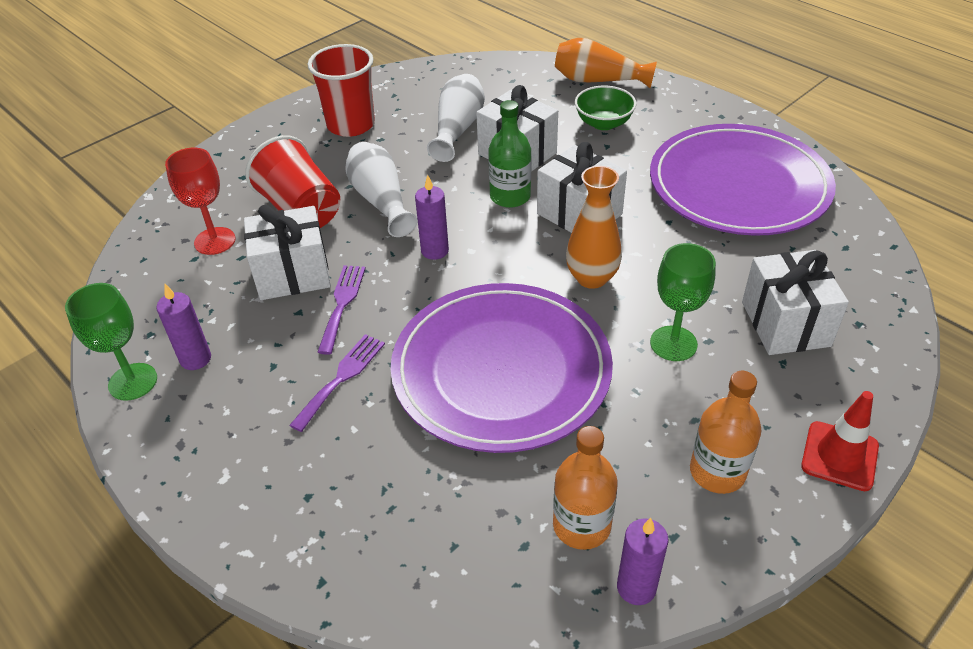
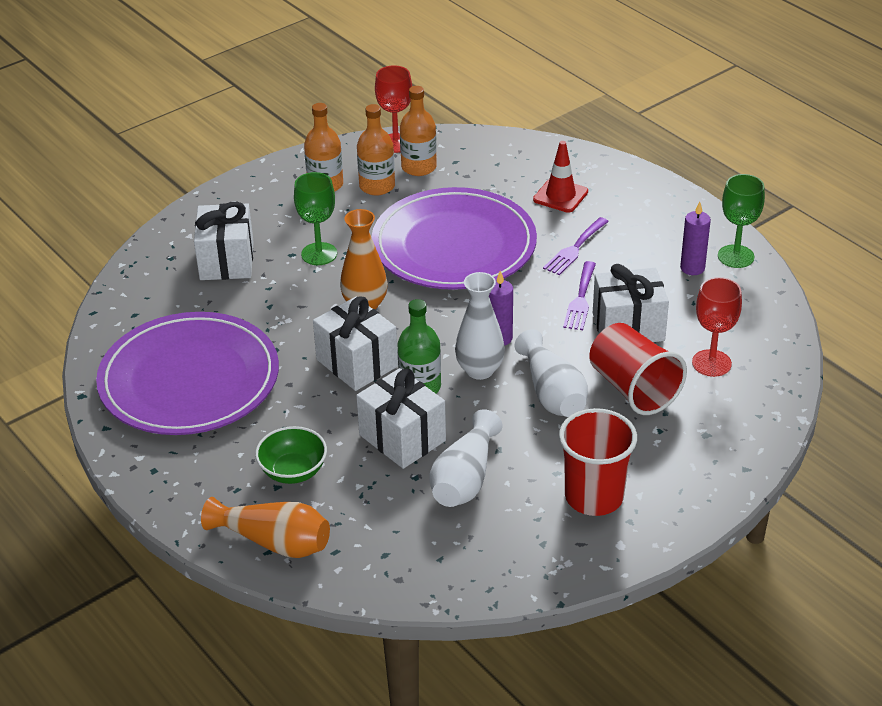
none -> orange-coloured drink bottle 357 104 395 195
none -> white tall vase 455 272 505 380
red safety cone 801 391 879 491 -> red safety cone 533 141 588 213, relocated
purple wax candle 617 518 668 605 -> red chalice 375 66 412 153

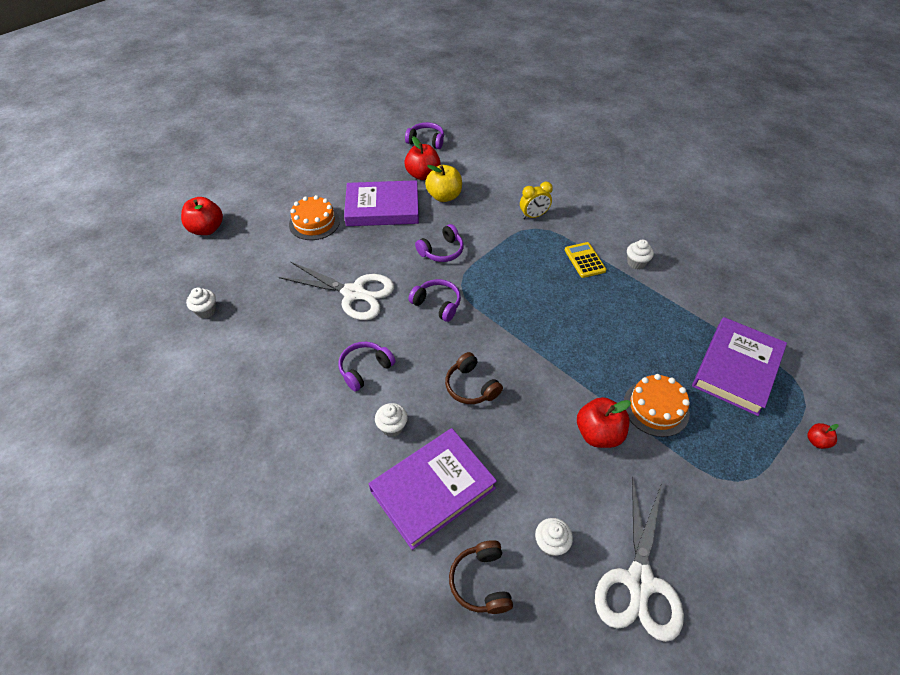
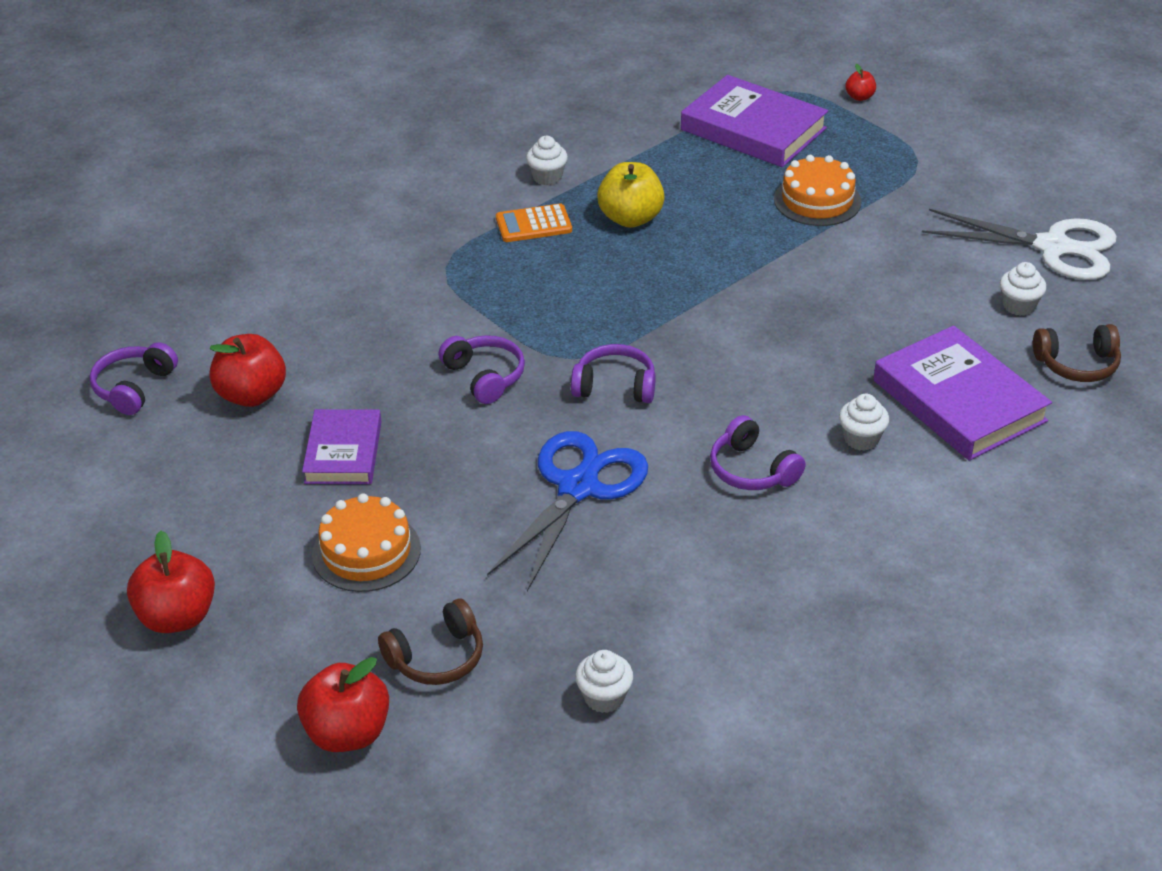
bright yellow clock 520 182 553 219 -> none
bright yellow apple 425 165 462 202 -> bright yellow apple 597 162 665 228, relocated
brown headset 445 352 503 404 -> brown headset 378 599 483 685, relocated
red apple 577 397 631 448 -> red apple 127 531 215 633, relocated
white scissors 279 262 394 320 -> cobalt scissors 487 431 648 592
bright yellow calculator 565 242 606 278 -> orange-coloured calculator 496 204 572 242
purple headset 409 279 461 322 -> purple headset 571 344 656 403, 60 degrees clockwise
purple hardcover 344 180 419 226 -> purple hardcover 302 409 382 484, x0.63

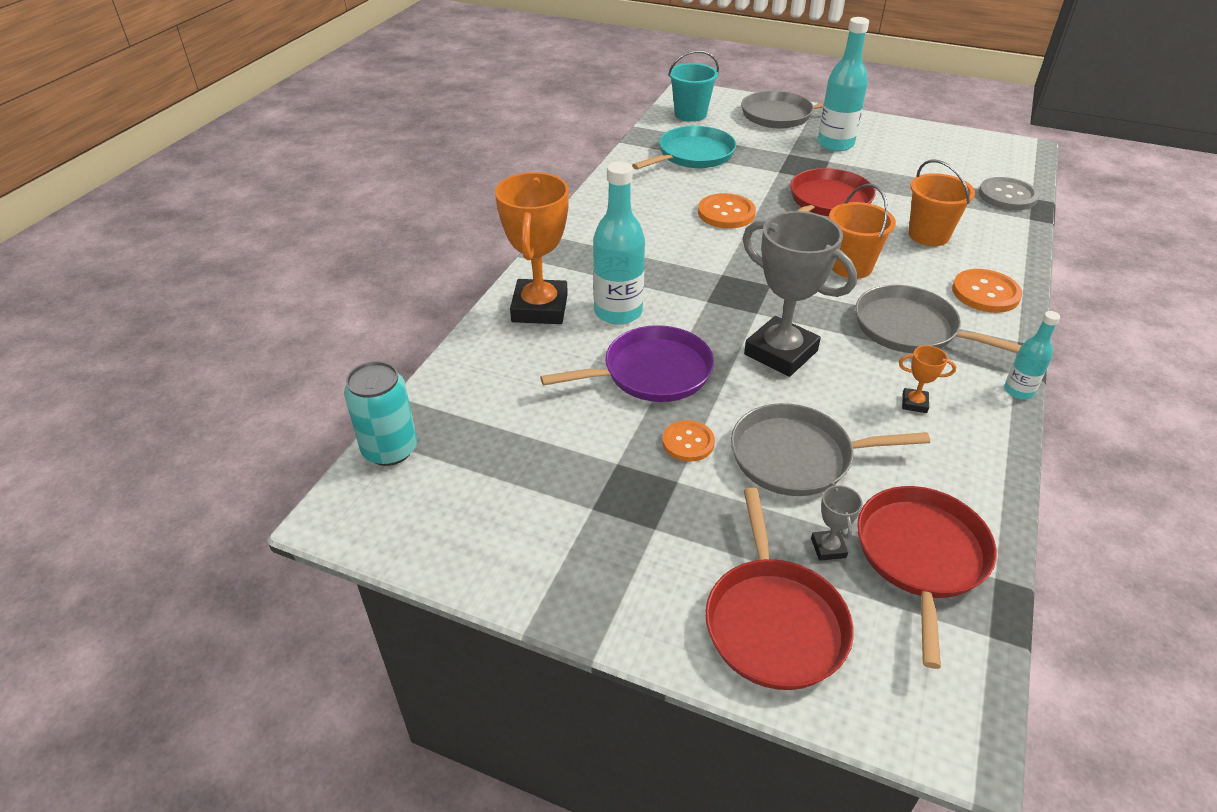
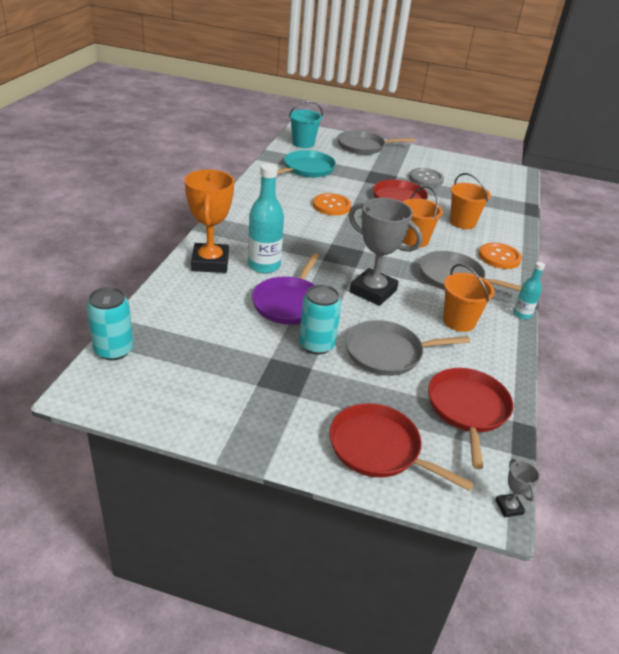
teal drink bottle 818 17 869 152 -> none
gray trophy 811 483 862 561 -> gray trophy 495 459 540 517, relocated
gray sewing button 979 177 1039 210 -> gray sewing button 409 168 444 187, relocated
orange-coloured sewing button 662 420 715 462 -> teal can 299 285 341 354
orange-coloured trophy 899 345 956 413 -> orange-coloured bucket 443 264 495 332
purple frying pan 540 325 714 402 -> purple frying pan 252 253 319 325, 135 degrees clockwise
red frying pan 705 488 854 690 -> red frying pan 329 403 474 491, 135 degrees clockwise

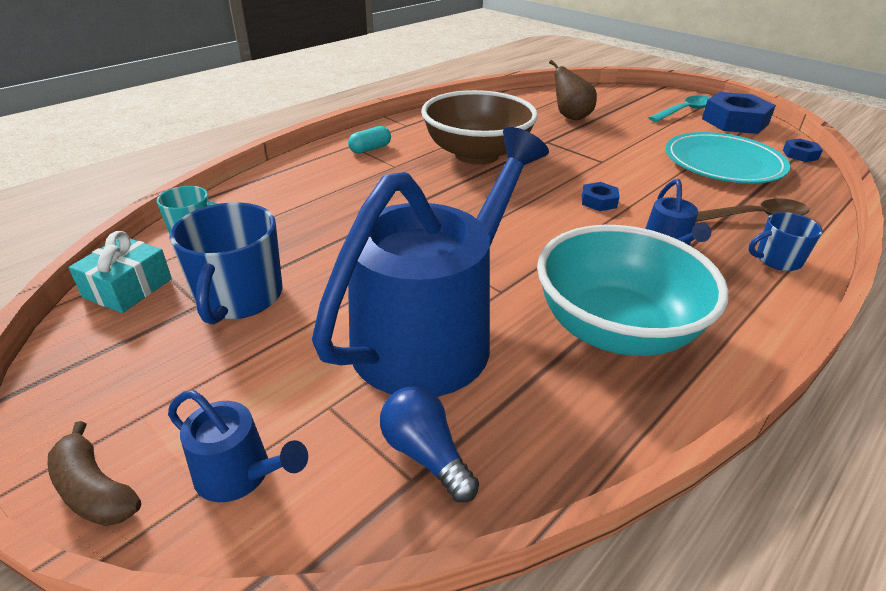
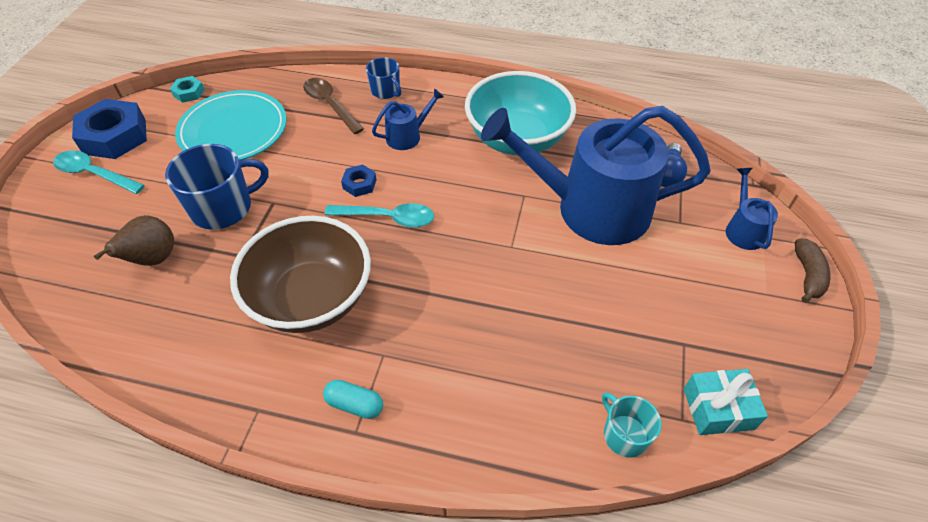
none -> teal tablespoon 324 203 434 228
cobalt tea mug 169 202 283 324 -> cobalt tea mug 165 144 269 230, relocated
cobalt hex nut 783 138 823 162 -> teal hex nut 170 76 205 103

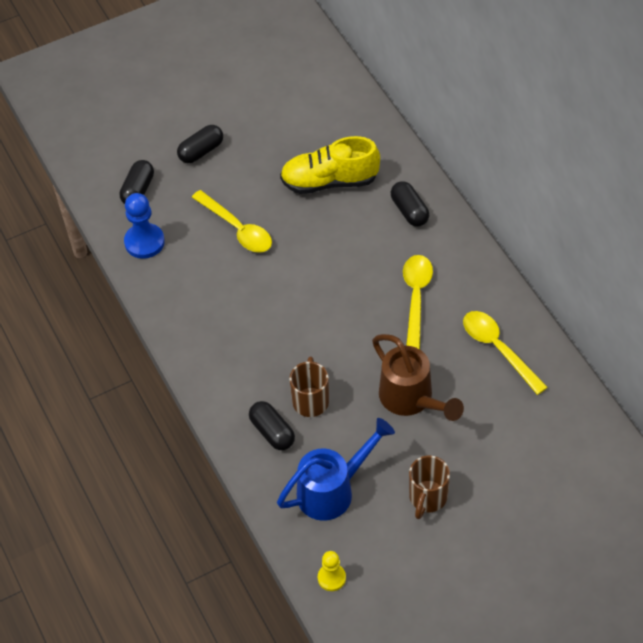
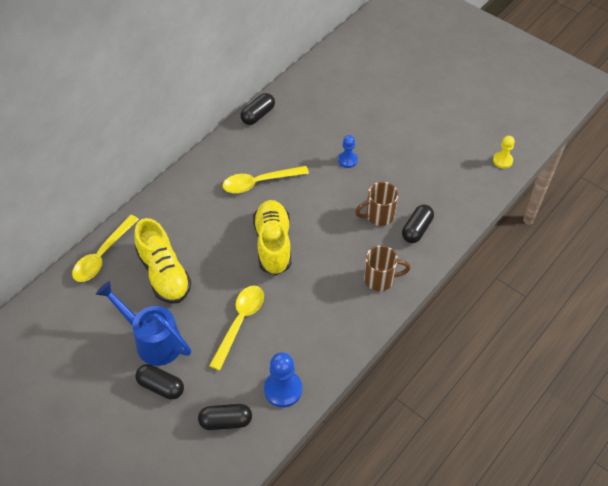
none -> bright yellow sneaker 253 200 291 275
cobalt watering pot 277 418 395 521 -> cobalt watering pot 96 281 191 366, relocated
black pill shape 391 181 429 226 -> black pill shape 241 93 275 125, relocated
brown tea mug 409 455 450 519 -> brown tea mug 364 245 410 291, relocated
bright yellow tablespoon 463 311 548 395 -> bright yellow tablespoon 72 215 139 282, relocated
brown watering pot 372 334 464 421 -> cobalt game pawn 338 135 358 168

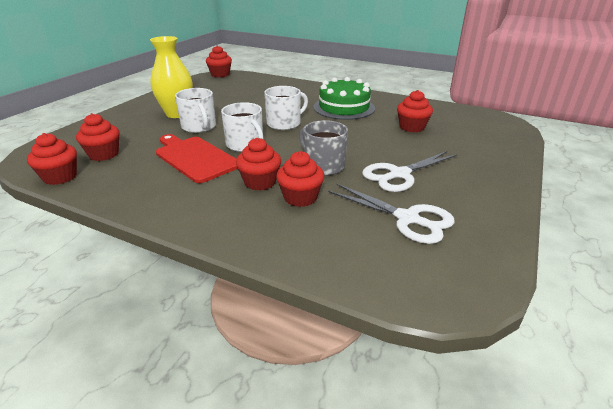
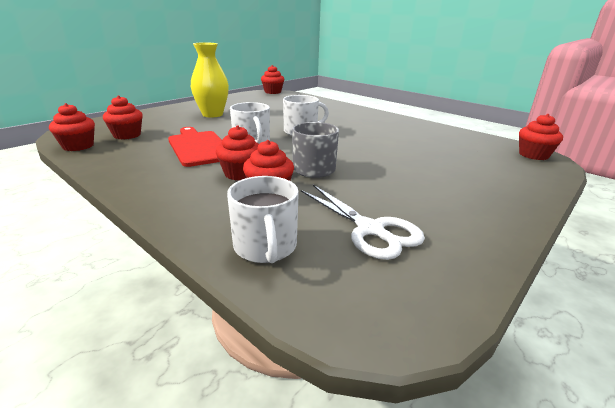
green gateau 313 77 375 120 -> none
white scissors 362 151 458 192 -> none
white tea mug 175 88 216 133 -> white tea mug 227 176 299 263, relocated
red fairy cake 397 90 433 132 -> red fairy cake 519 114 563 160, relocated

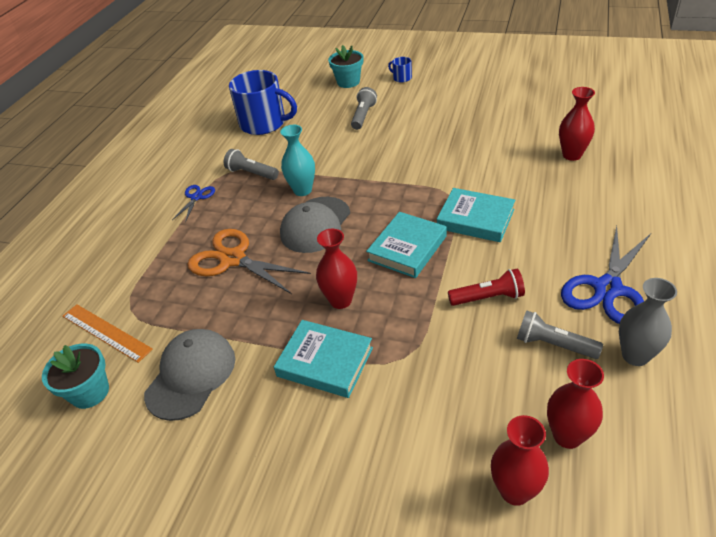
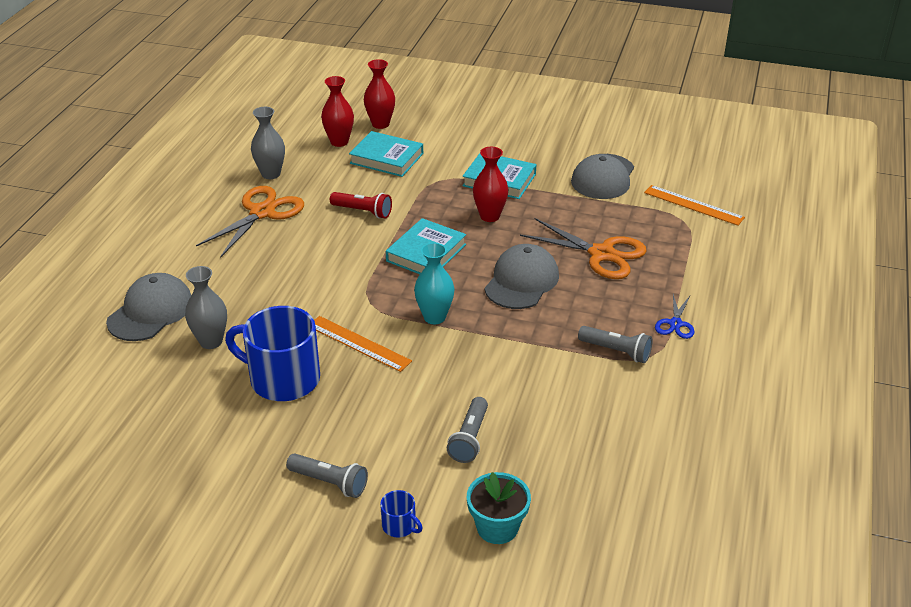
teal plant pot 42 344 109 409 -> none
none -> gray cap 106 273 191 341
none -> orange-coloured measuring stick 314 316 412 372
cobalt tea mug 229 70 297 135 -> cobalt tea mug 225 306 320 401, relocated
teal tall vase 280 125 315 196 -> teal tall vase 414 243 454 324, relocated
teal hardcover 437 188 515 242 -> teal hardcover 349 131 423 177, relocated
gray flashlight 517 310 603 359 -> gray flashlight 286 453 368 498, relocated
red tall vase 559 87 595 161 -> gray tall vase 185 266 227 349
cobalt scissors 561 226 651 324 -> orange-coloured scissors 196 186 304 258
red flashlight 448 269 525 306 -> red flashlight 330 192 392 219, 150 degrees counterclockwise

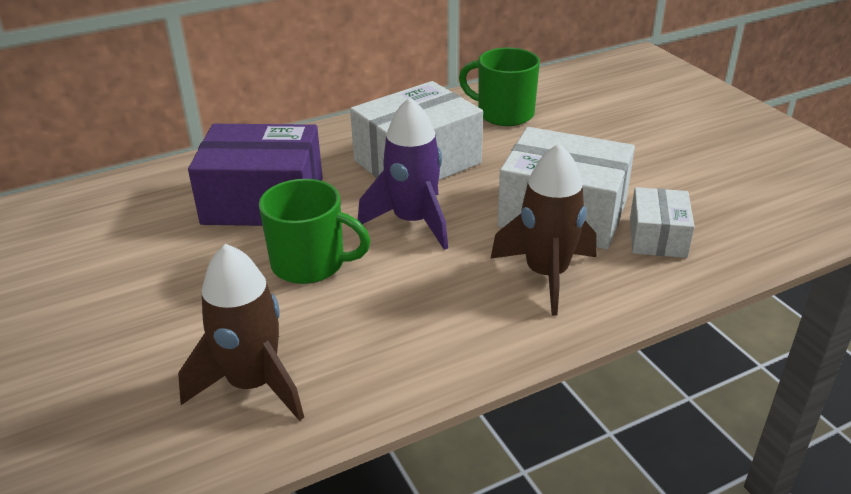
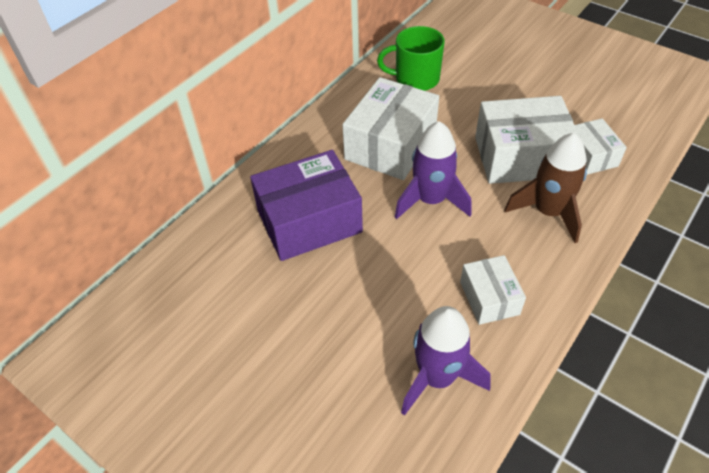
green tea mug 259 179 371 284 -> none
none -> white box 460 255 526 325
brown toy rocket 178 244 304 421 -> purple toy rocket 401 306 491 416

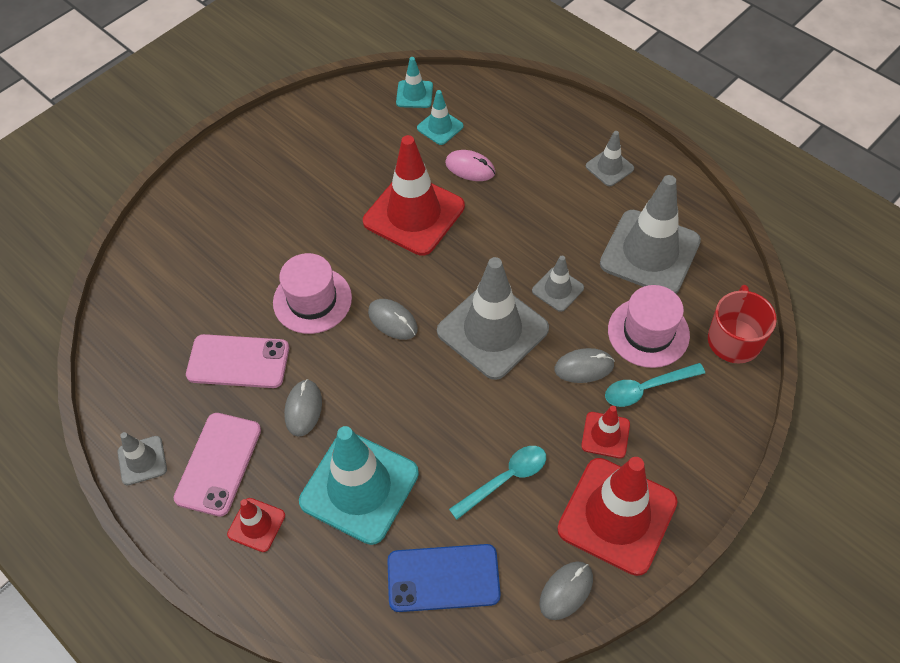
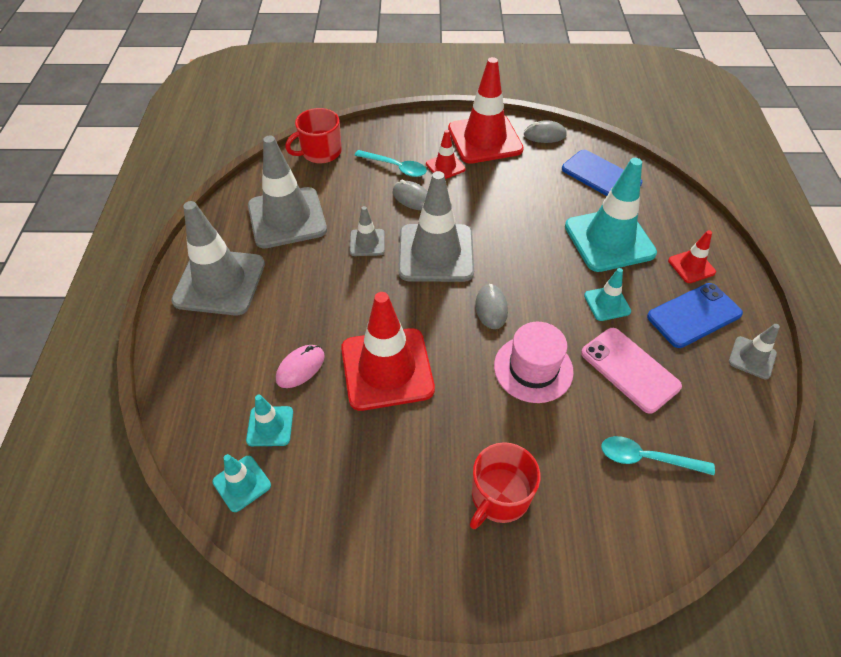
pink hat 608 285 690 368 -> none
none -> red tea mug 470 442 540 529
teal tablespoon 449 446 546 520 -> teal tablespoon 601 436 715 475, relocated
gray computer mouse 284 379 322 437 -> teal safety cone 584 268 631 321
pink smartphone 174 413 261 517 -> cobalt smartphone 647 283 743 348
pink computer mouse 445 150 495 181 -> pink computer mouse 276 345 325 388, 60 degrees clockwise
gray safety cone 586 131 634 186 -> gray safety cone 171 201 265 315, x2.09

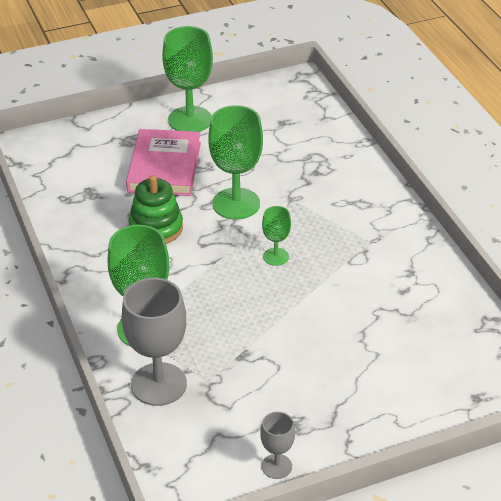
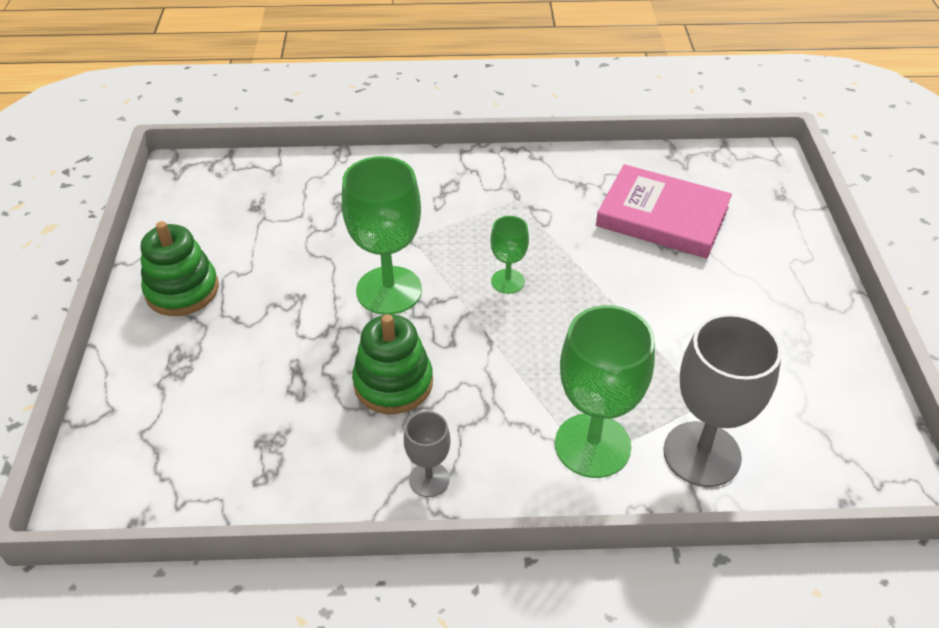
pink hardcover 126 129 201 196 -> pink hardcover 596 164 732 259, relocated
gray chalice 260 412 295 479 -> gray chalice 404 411 451 497, relocated
green chalice 162 26 213 132 -> green stacking toy 141 221 219 316

